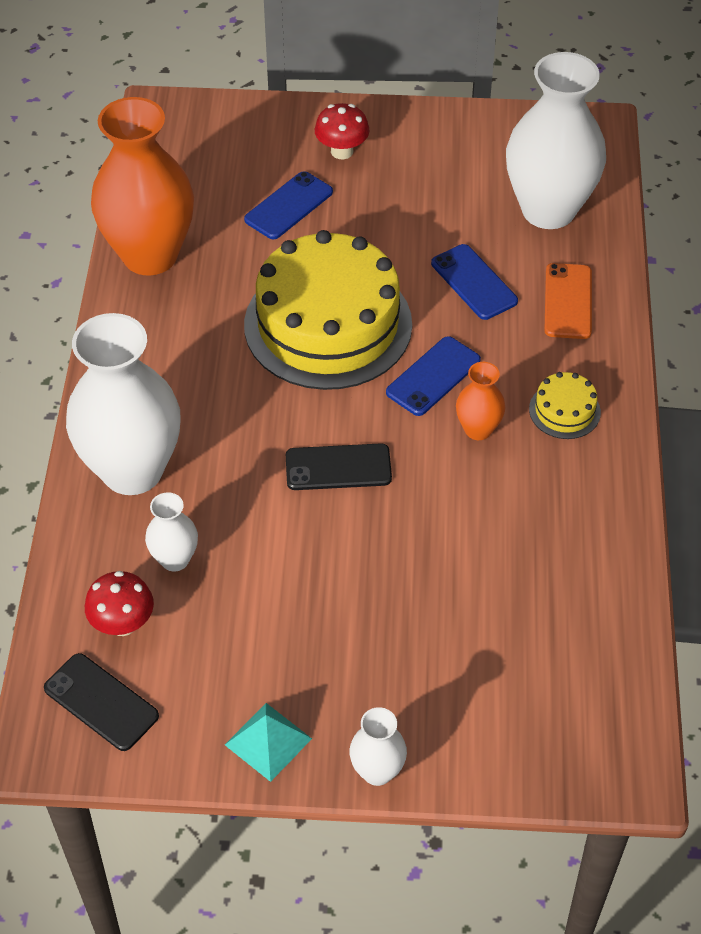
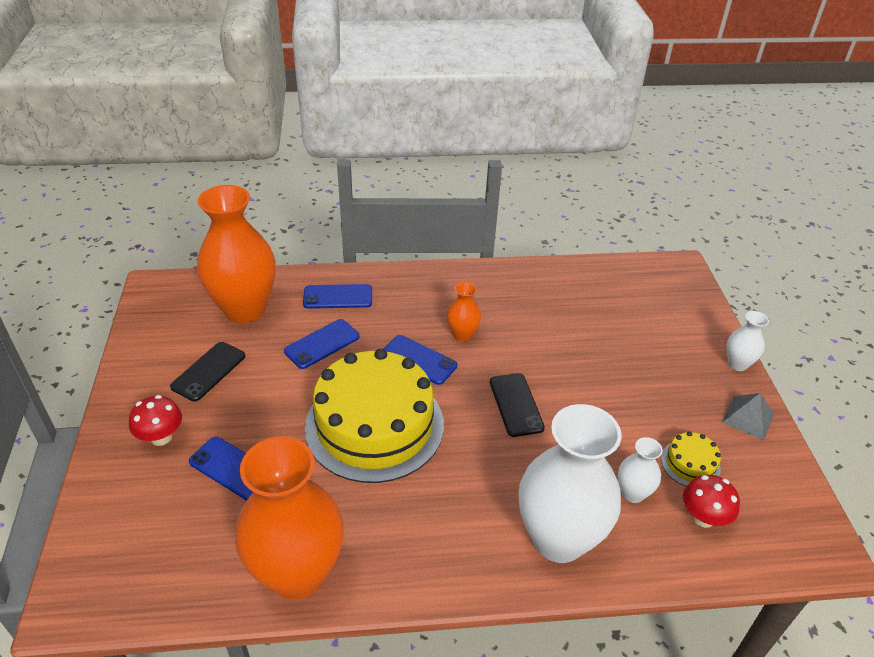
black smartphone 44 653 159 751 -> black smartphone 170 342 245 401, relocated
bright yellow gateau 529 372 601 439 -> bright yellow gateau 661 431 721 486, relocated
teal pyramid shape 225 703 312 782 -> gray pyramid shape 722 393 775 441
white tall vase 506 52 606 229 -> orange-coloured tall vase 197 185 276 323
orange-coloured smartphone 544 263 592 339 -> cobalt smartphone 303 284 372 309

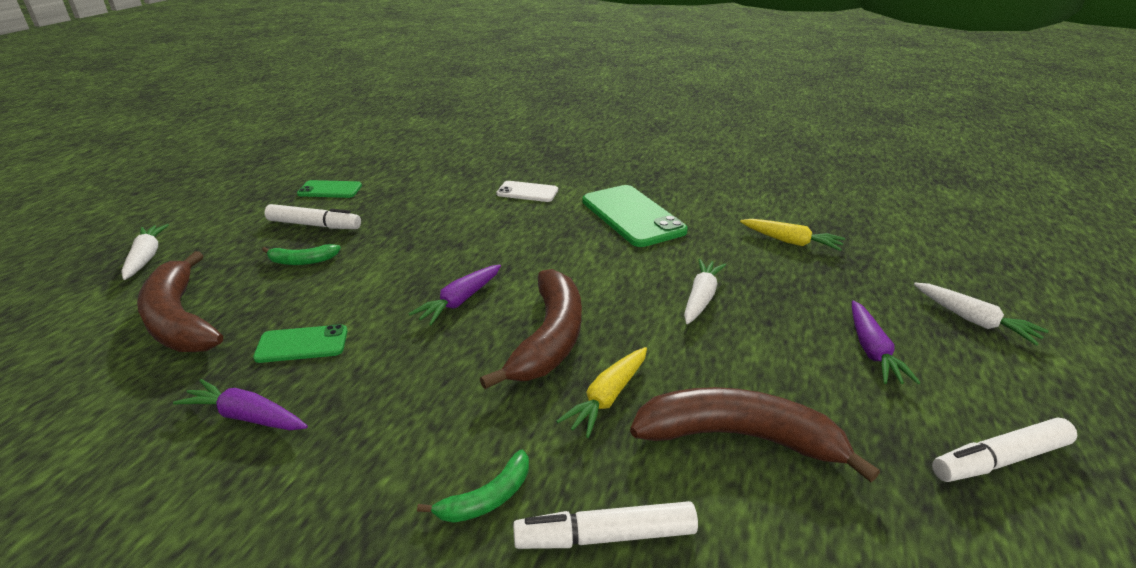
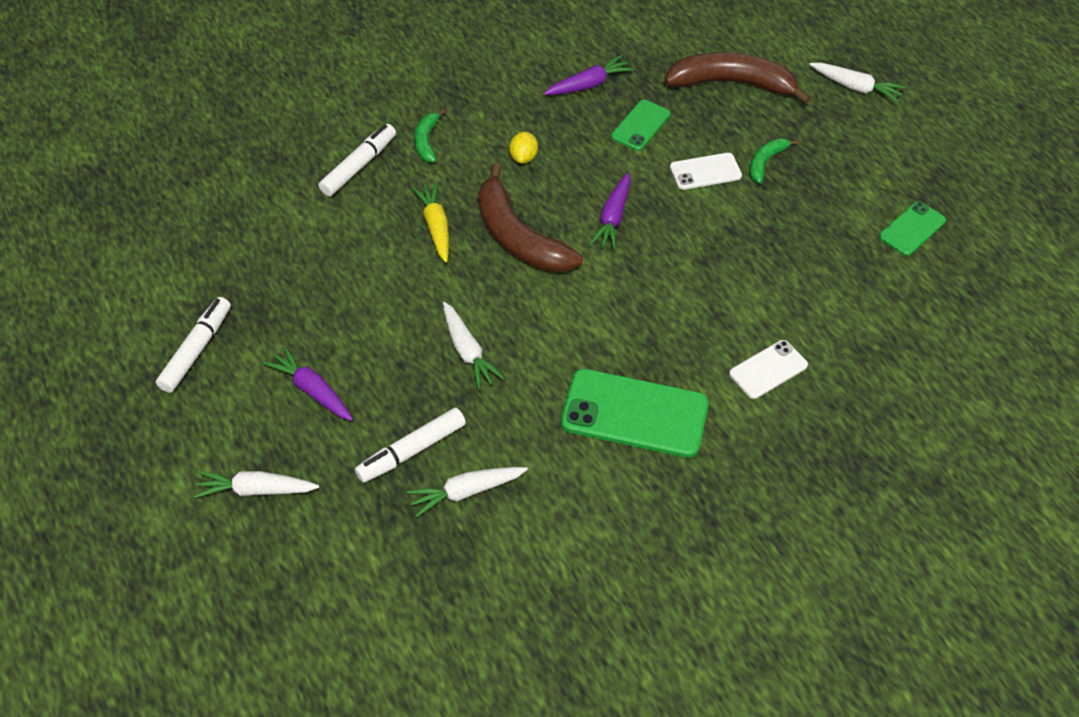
brown toy banana 630 387 880 482 -> none
none -> bright yellow lemon 509 132 538 164
none -> white smartphone 670 153 742 190
white felt pen 264 204 361 229 -> white felt pen 355 408 466 483, relocated
bright yellow root vegetable 740 219 845 251 -> white root vegetable 407 467 528 517
purple root vegetable 409 264 501 325 -> purple root vegetable 589 172 631 251, 150 degrees counterclockwise

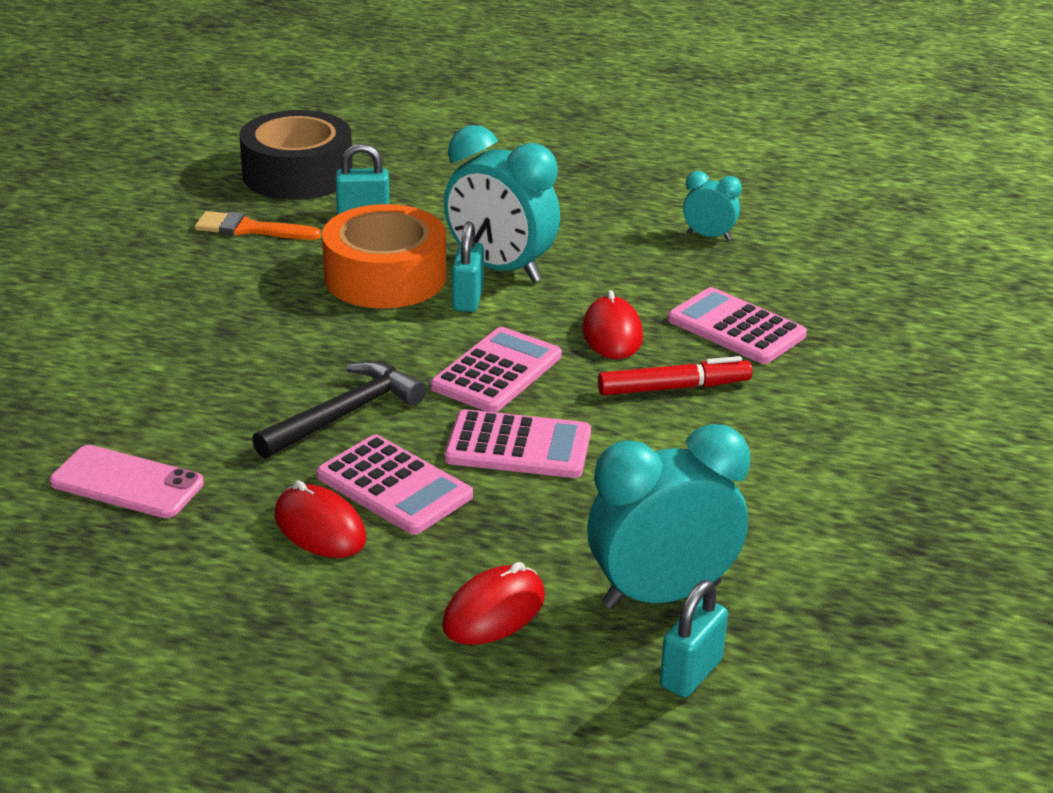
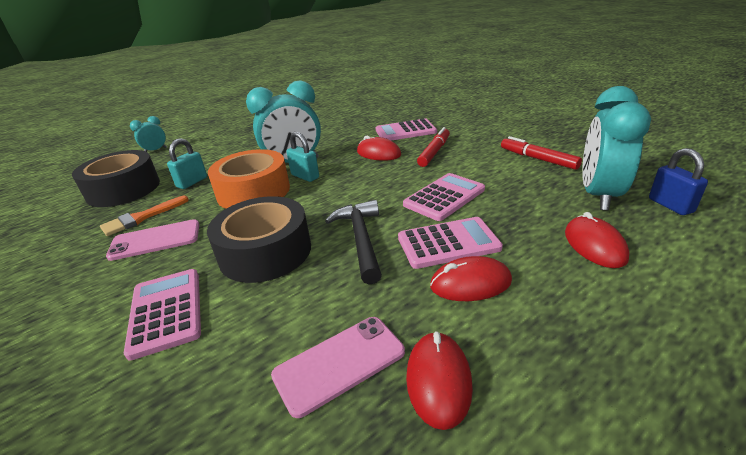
none -> pink smartphone 106 219 199 261
none -> black sticky tape 207 196 311 283
none -> red computer mouse 406 331 473 430
none -> red felt pen 501 136 582 170
pink calculator 431 327 562 412 -> pink calculator 124 269 201 361, relocated
teal clock 683 171 742 240 -> teal clock 130 116 167 152, relocated
teal lock 660 580 728 698 -> cobalt lock 649 148 708 215

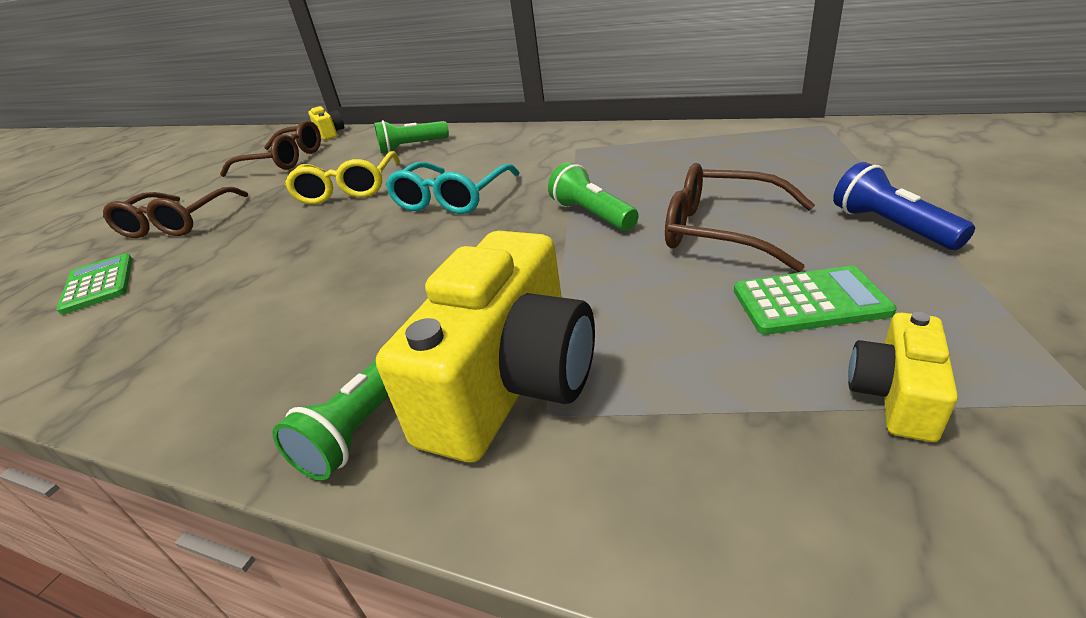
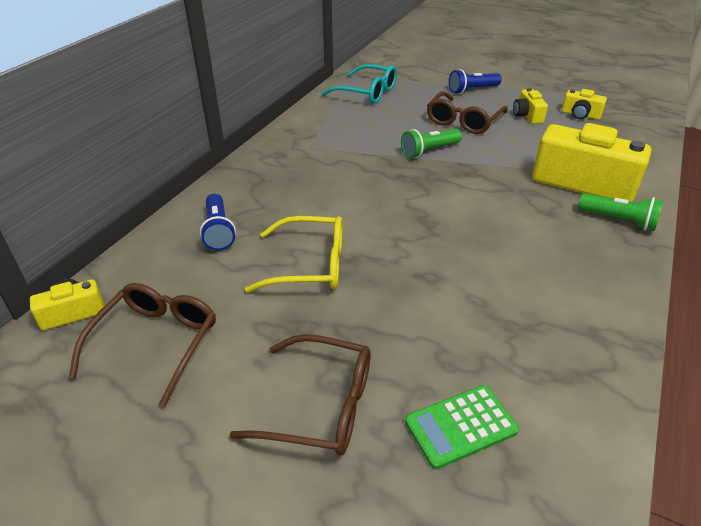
teal glasses 386 162 520 214 -> teal glasses 321 64 397 104, relocated
green calculator 734 266 897 335 -> bright yellow photo camera 513 88 548 124
green flashlight 374 120 449 153 -> cobalt flashlight 200 194 236 251

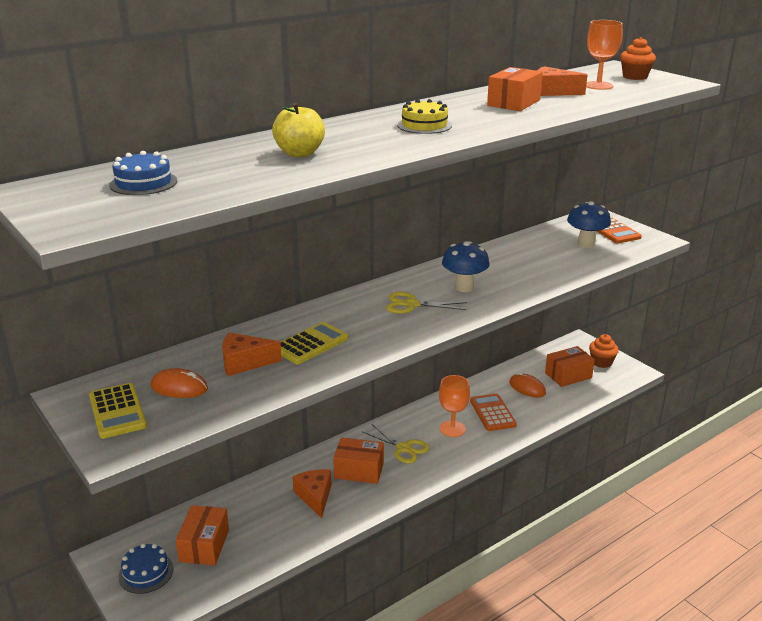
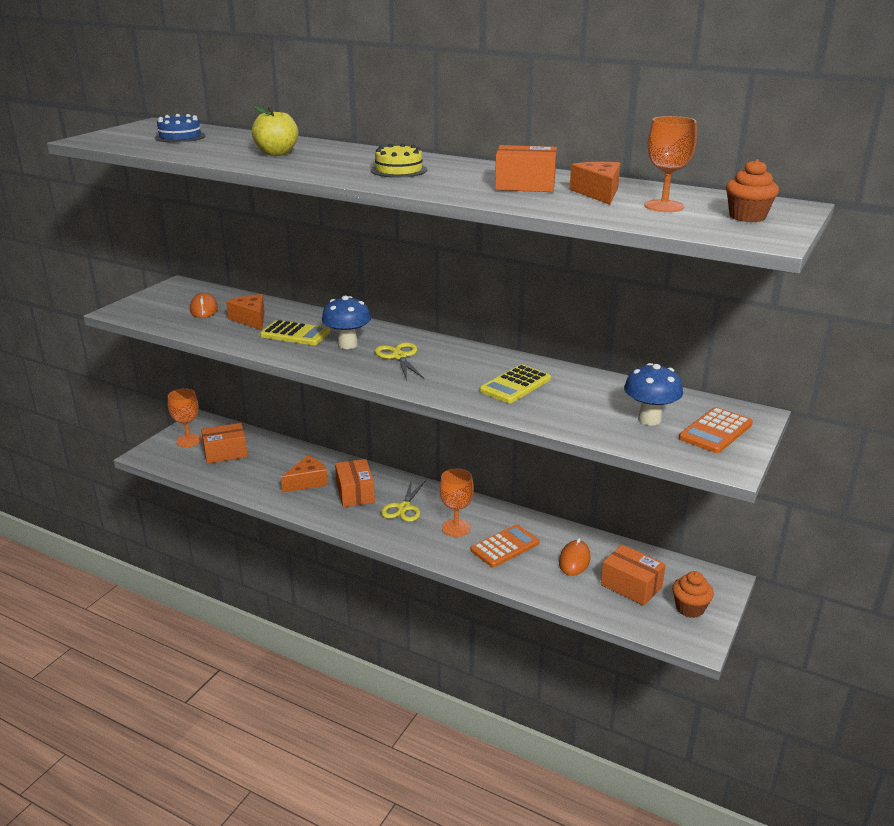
bright yellow calculator 89 383 147 439 -> bright yellow calculator 480 364 551 403, relocated
cobalt fungus 442 241 490 292 -> cobalt fungus 322 296 371 349, relocated
cobalt gateau 118 543 173 594 -> orange-coloured chalice 168 388 201 447

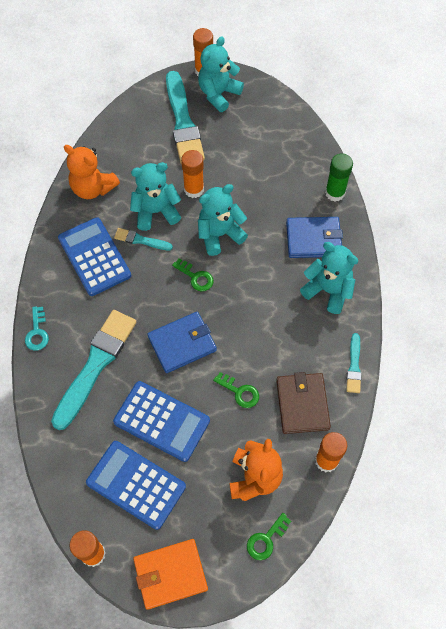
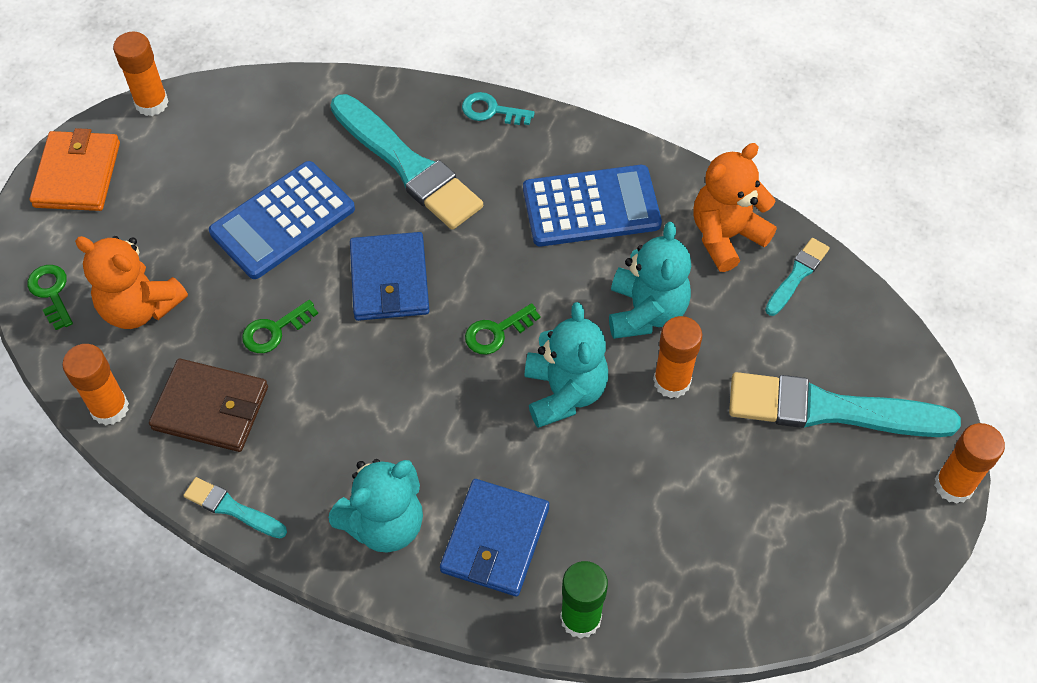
cobalt calculator 86 441 186 530 -> none
teal stuffed bear 198 37 244 112 -> none
teal paintbrush 114 228 173 250 -> teal paintbrush 765 238 830 316, relocated

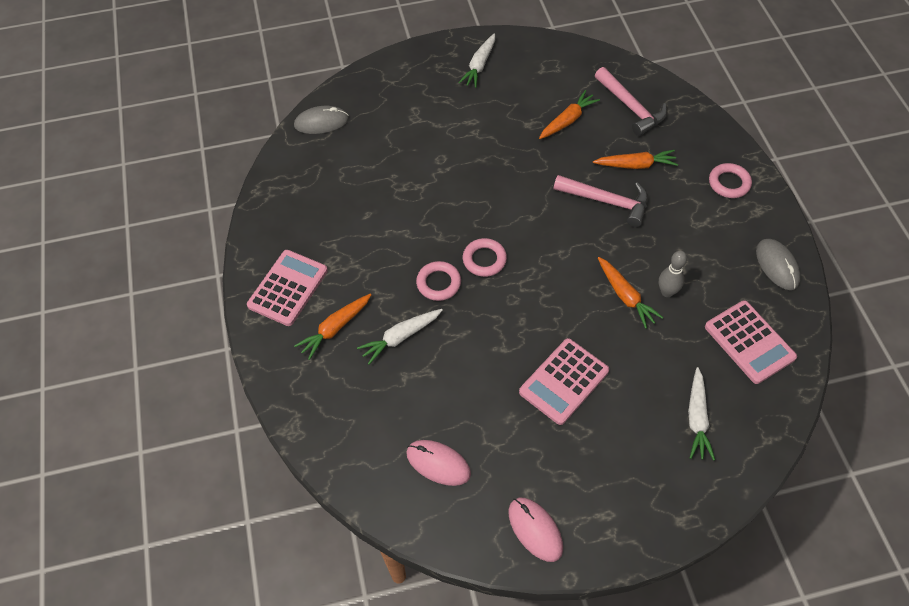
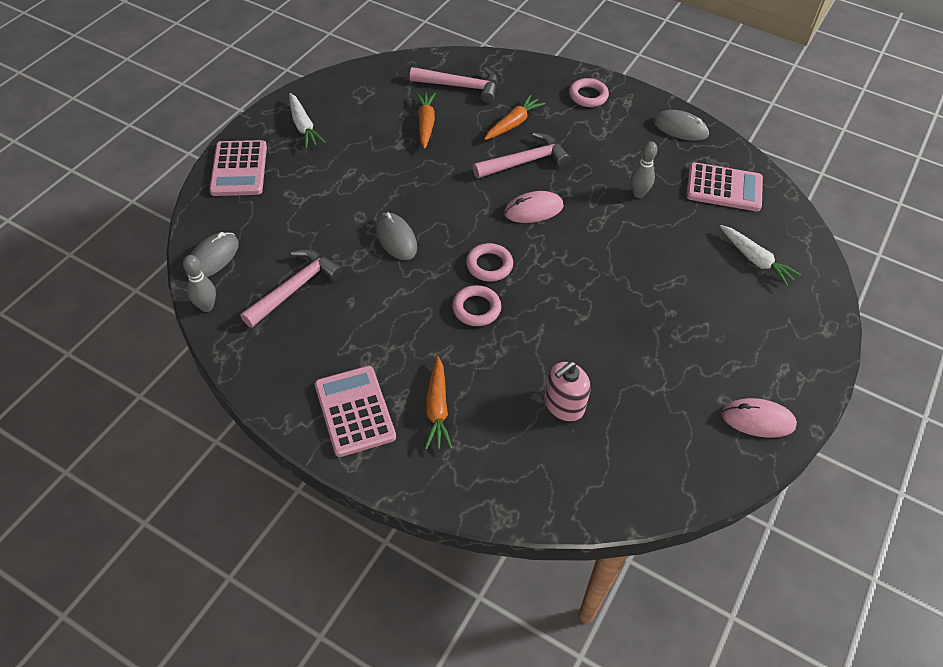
white root vegetable 357 309 442 364 -> none
orange-coloured root vegetable 598 257 664 329 -> none
none -> gray skittle 183 255 216 312
none -> pink carpenter's hammer 240 249 343 328
none -> gray computer mouse 375 212 417 260
none -> pink pump bottle 544 361 591 422
pink computer mouse 406 440 471 486 -> pink computer mouse 504 191 564 223, relocated
pink calculator 519 338 609 425 -> pink calculator 209 140 267 196, relocated

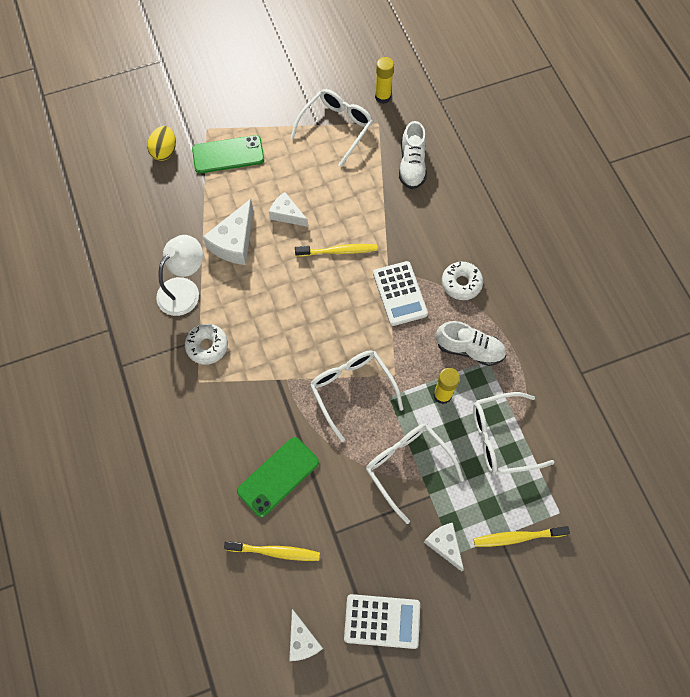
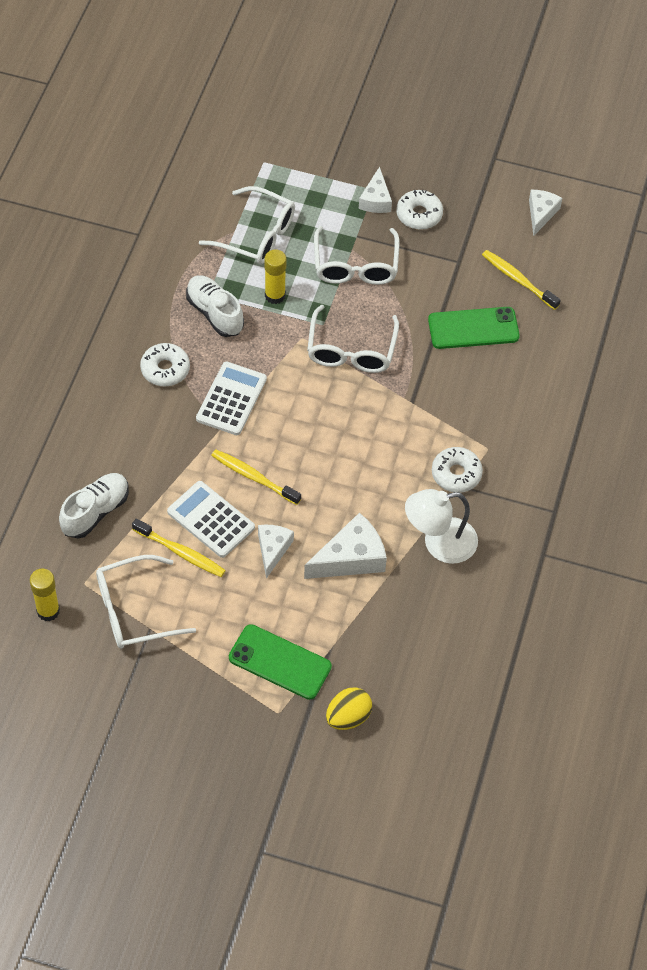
none -> white donut 396 190 443 230
white calculator 344 594 420 649 -> white calculator 167 481 255 558, relocated
bright yellow dental brush 474 526 570 547 -> bright yellow dental brush 132 518 226 577, relocated
white piece of cheese 269 192 308 227 -> white piece of cheese 258 525 294 579, 150 degrees counterclockwise

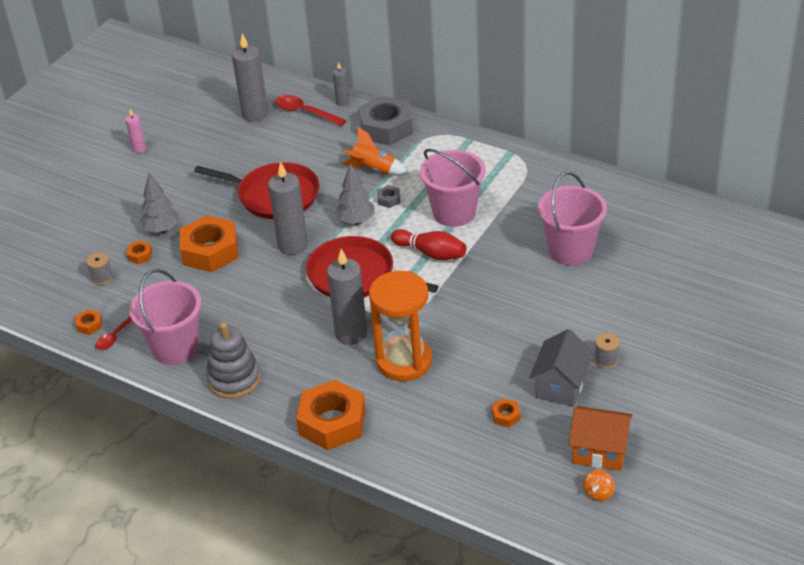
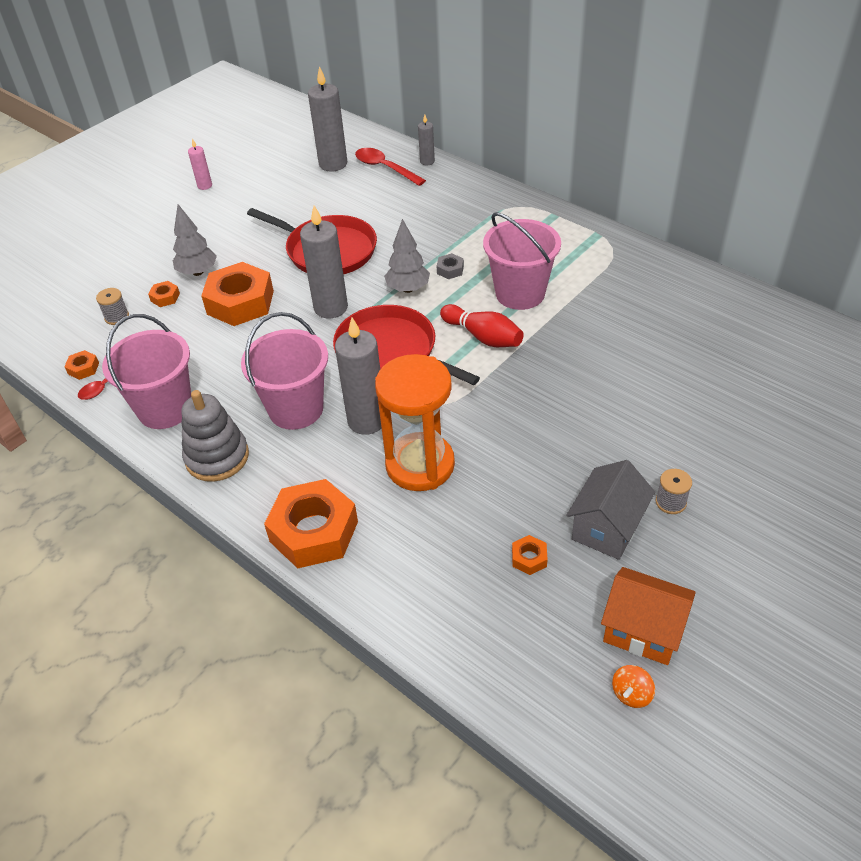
orange-coloured toy rocket 342 127 409 176 -> none
gray hex nut 359 96 413 145 -> none
pink bucket 538 172 607 266 -> pink bucket 241 312 328 430, relocated

